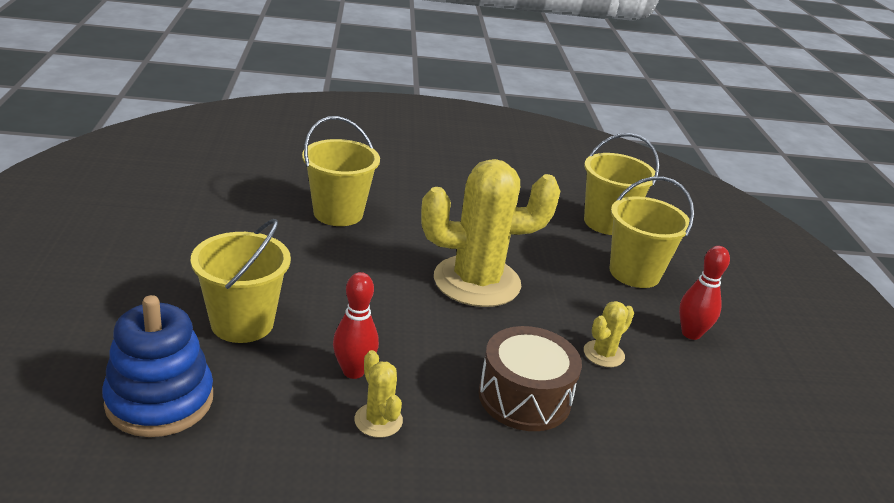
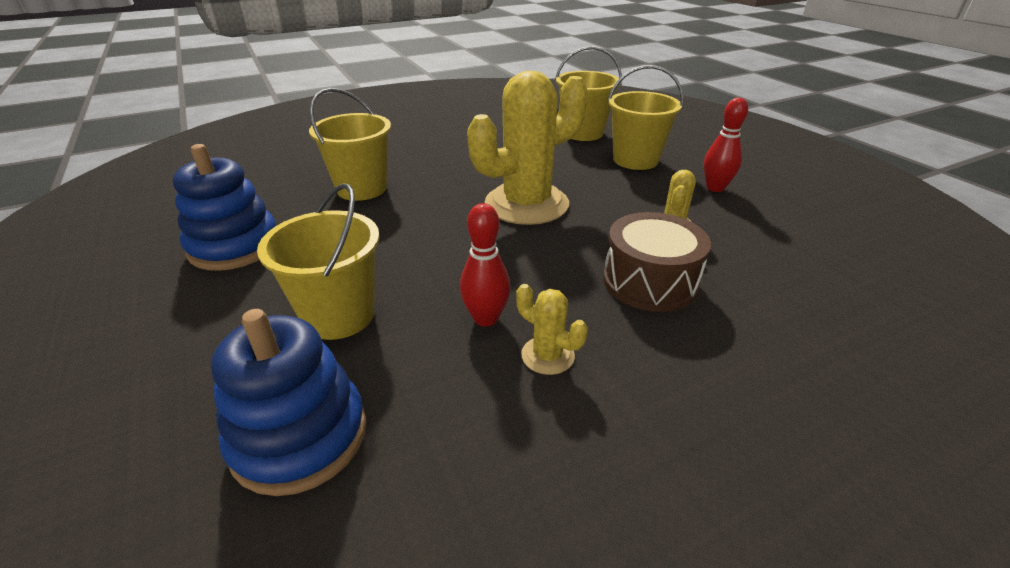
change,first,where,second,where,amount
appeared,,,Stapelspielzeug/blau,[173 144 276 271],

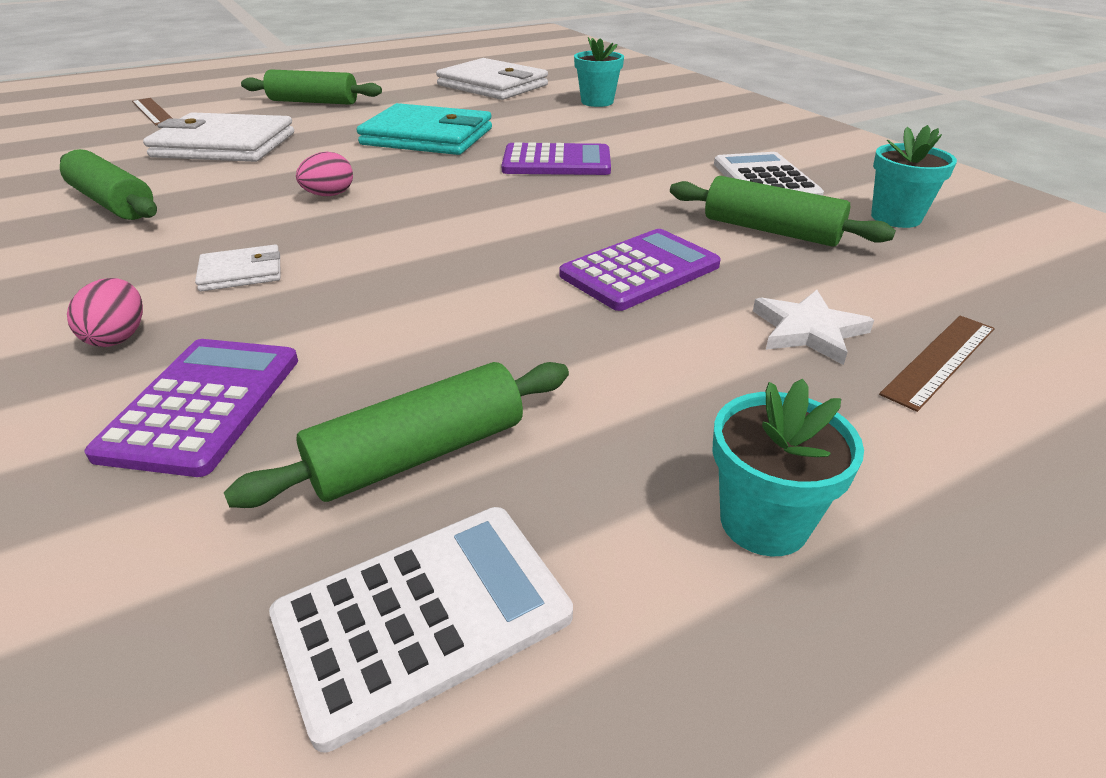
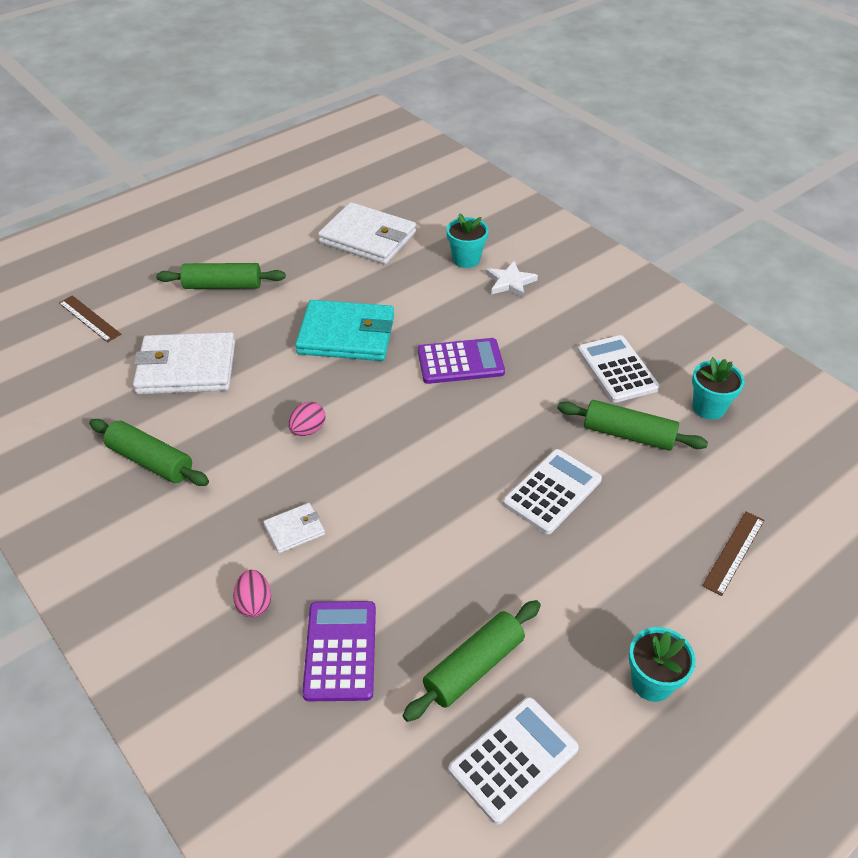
change,first,where,second,where,amount
relocated,Stern/weiß,[753 290 874 365],,[486 261 538 298],
colour,Taschenrechner/lila,[559 229 721 311],Taschenrechner/weiß,[503 449 602 534],

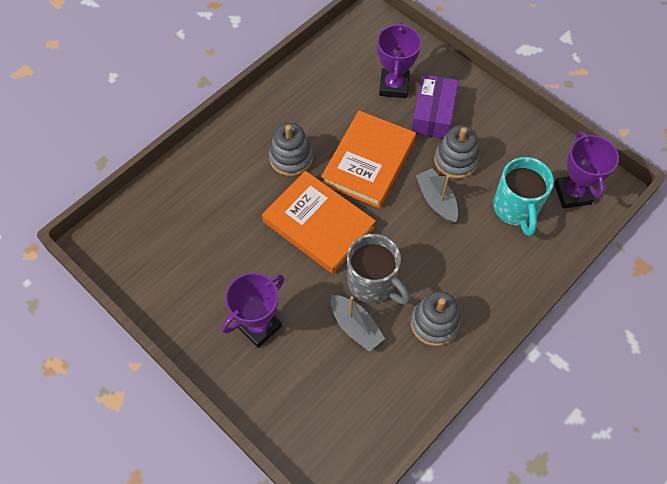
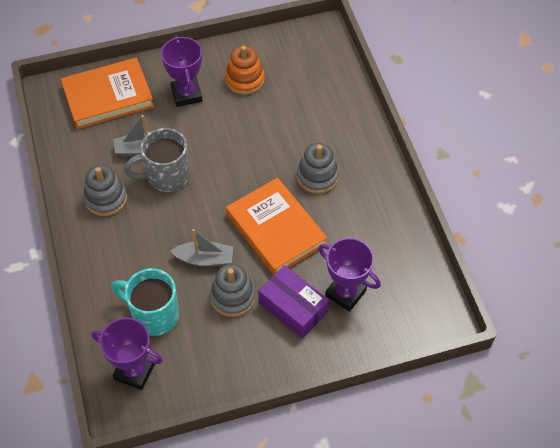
change,first,where,second,where,amount
appeared,,,Stapelspielzeug/orange,[225 46 265 95],
relocated,Buch/orange,[262 171 376 274],,[61 58 154 129],

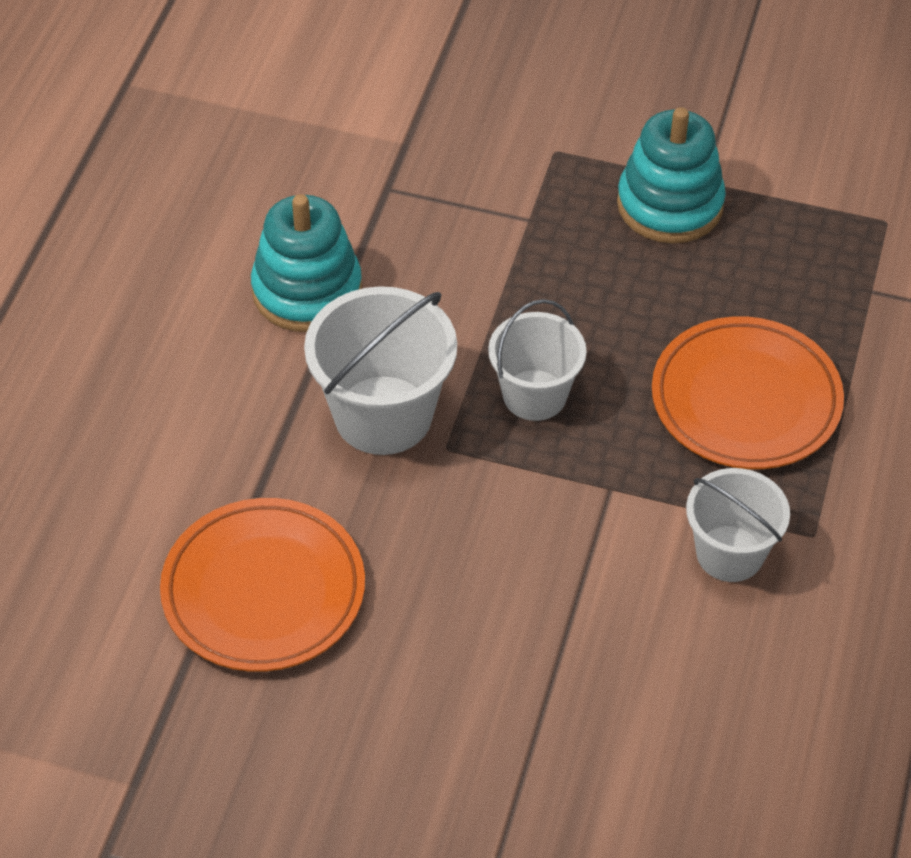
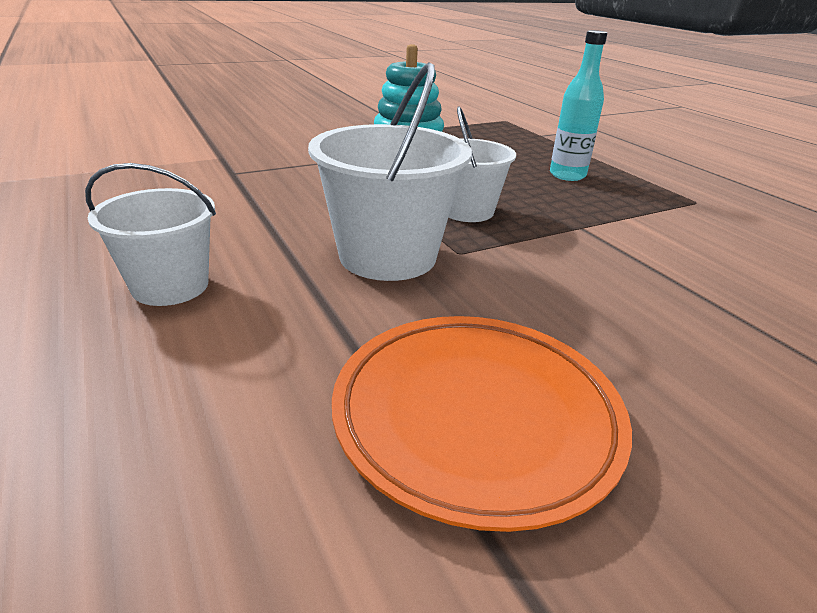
change,first,where,second,where,amount
missing,Stapelspielzeug/türkis,[251 194 362 332],,,
relocated,Eimer/weiß,[686 468 790 582],,[85 163 216 306],
exchanged,Teller/orange,[652 316 844 469],Flasche/türkis,[550 30 607 181],

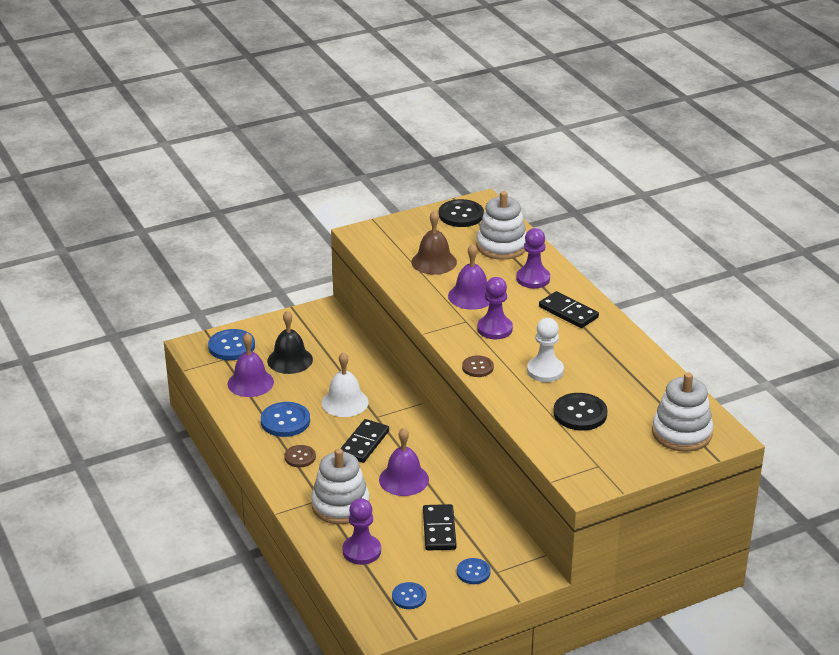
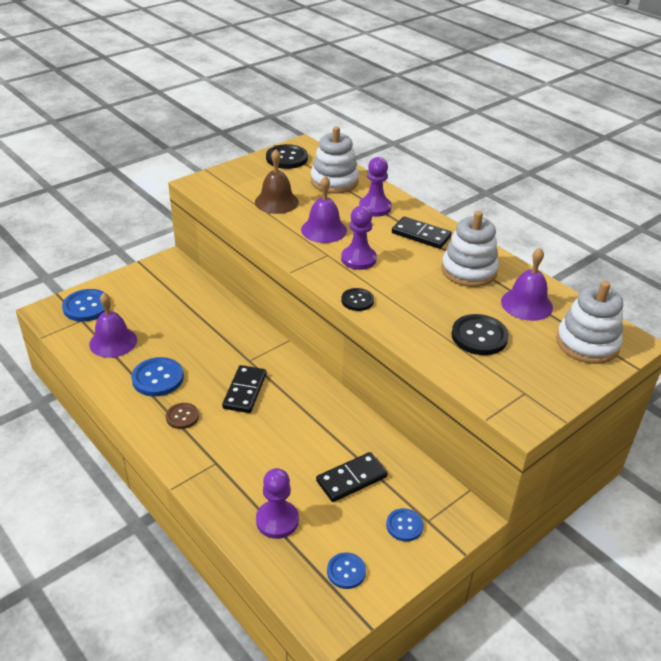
change,first,where,second,where,amount
missing,Glocke/schwarz,[267 310 313 374],,,
missing,Glocke/weiß,[321 352 369 417],,,
missing,Bauer/weiß,[527 318 564 382],,,
relocated,Stapelspielzeug/weiß,[311 448 370 524],,[441 211 499 287],
relocated,Glocke/lila,[379 427 429 496],,[501 248 553 321],
colour,Knopf/braun,[462 356 494 377],Knopf/schwarz,[341 288 374 311],
spun,Dominostein/schwarz,[423 504 457 551],,[316 452 388 502],75 degrees clockwise

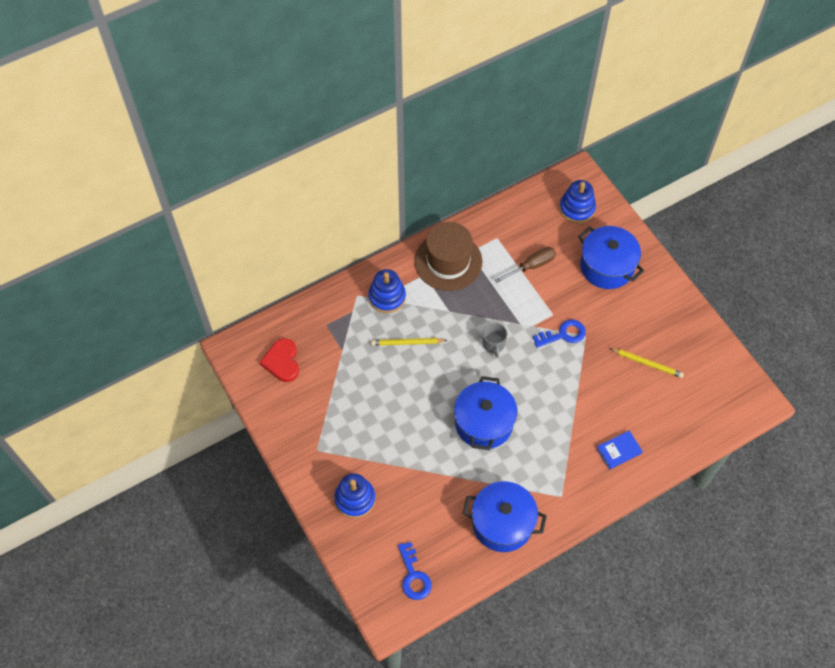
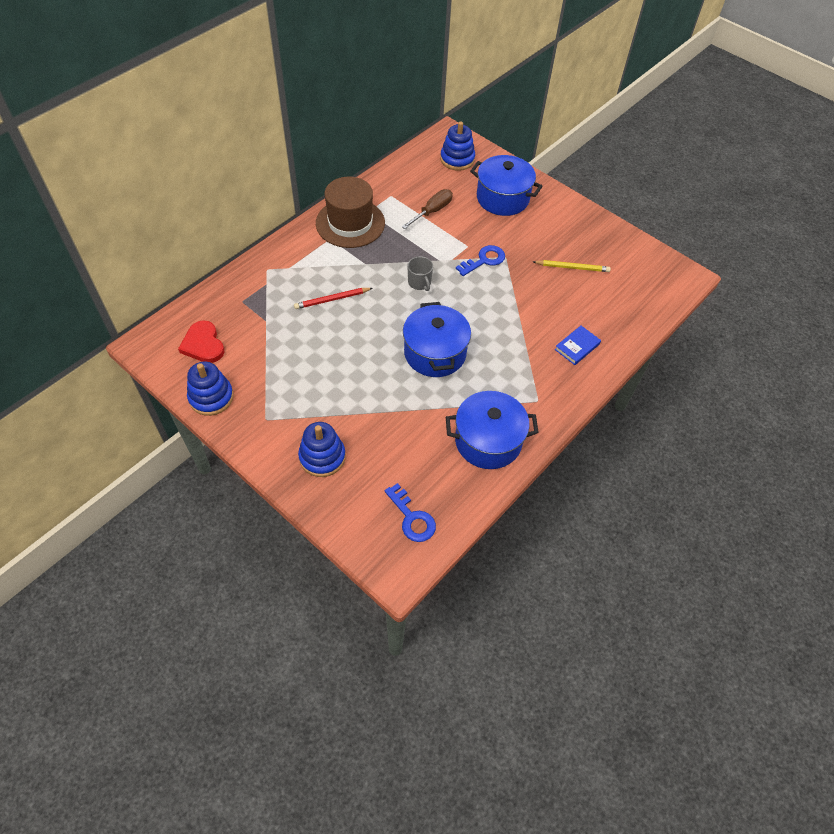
change,first,where,second,where,amount
relocated,Stapelspielzeug/blau,[368 269 406 313],,[187 362 234 416],
colour,Bleistift/gelb,[371 338 448 346],Bleistift/rot,[294 288 372 309],

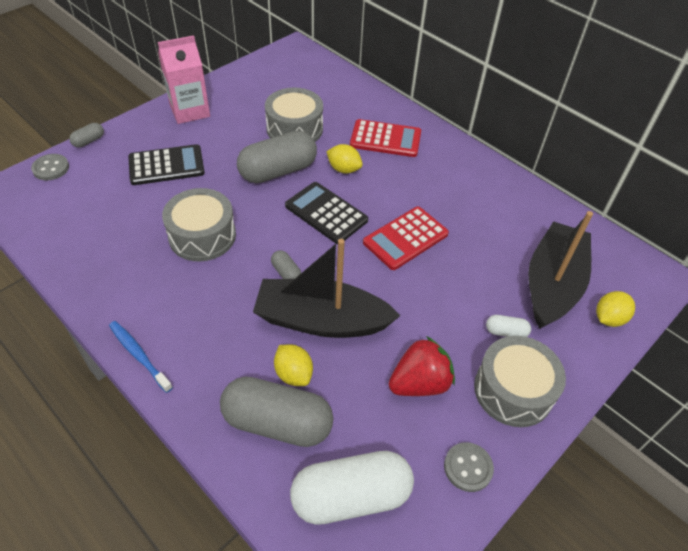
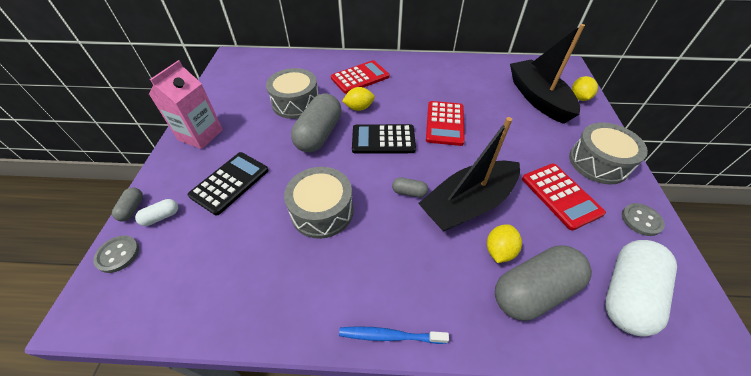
change,first,where,second,where,amount
relocated,Kapsel/weiß,[486 315 531 337],,[135 199 178 226],
exchanged,Erdbeere/rot,[389 336 455 396],Taschenrechner/rot,[522 164 606 231],
spun,Zitrone/gelb,[274 345 313 386],,[487 224 522 263],75 degrees counterclockwise

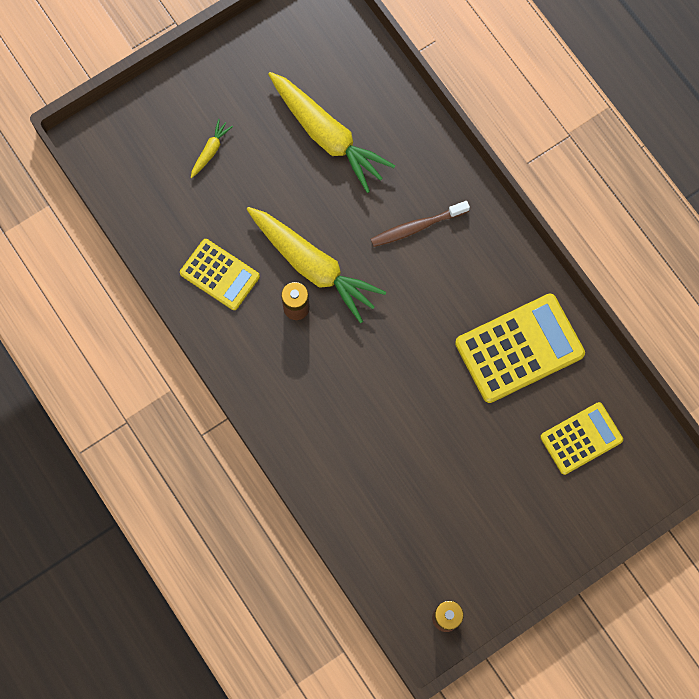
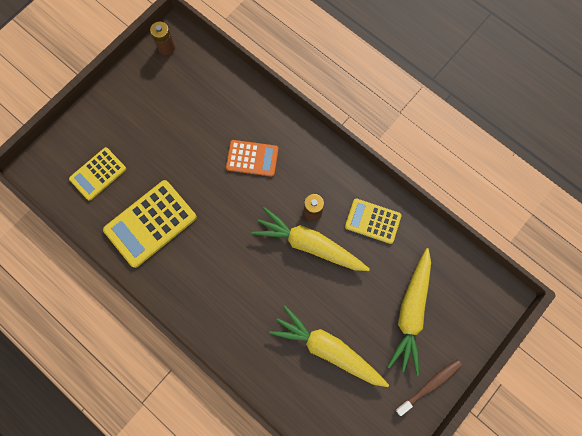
change,first,where,second,where,amount
appeared,,,Taschenrechner/orange,[226 140 278 177],
relocated,Zahnbürste/braun,[371 201 470 247],,[395 359 462 416],
size,Karotte/gelb,[191 119 233 178],,[388 248 431 376],x2.36

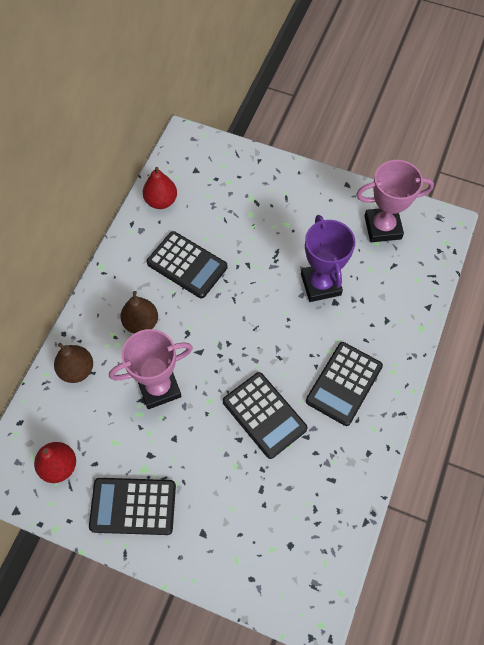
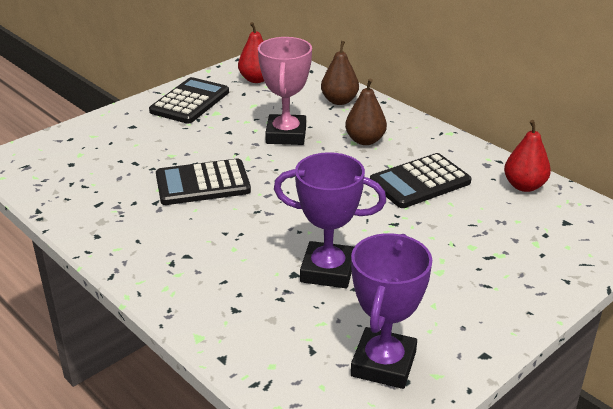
change,first,where,second,where,amount
missing,Taschenrechner/schwarz,[306 342 383 426],,,
colour,Pokal/rosa,[356 160 434 242],Pokal/lila,[351 233 432 389],

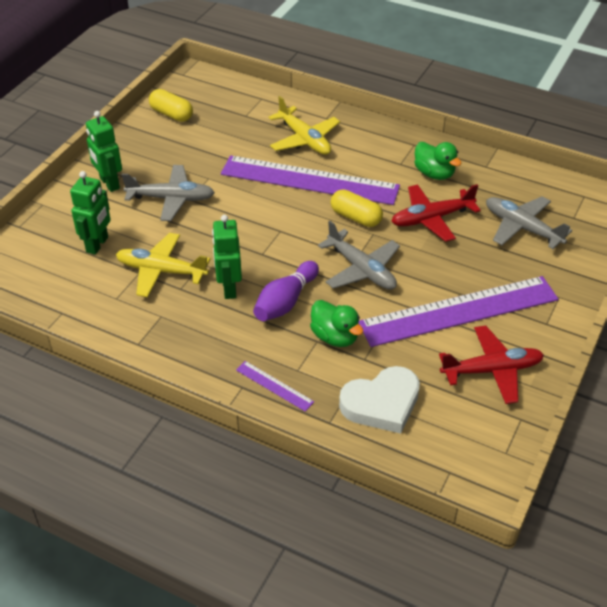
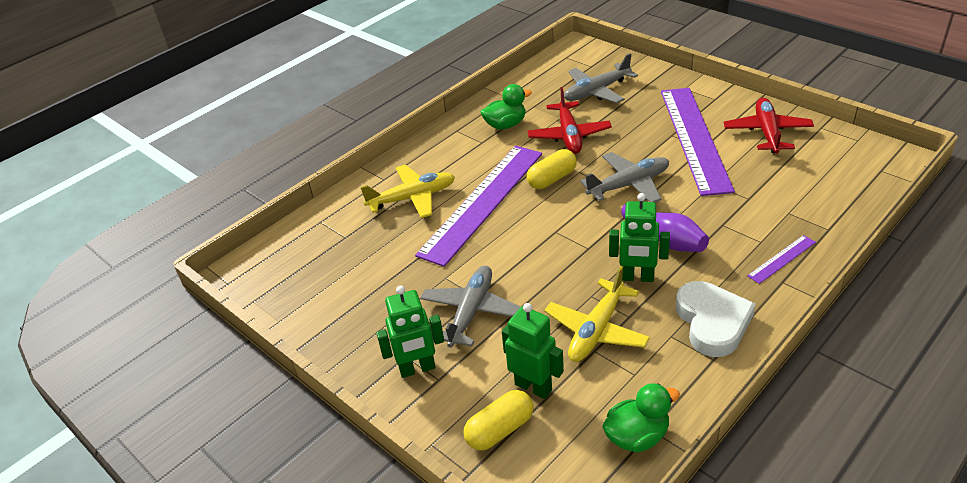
change,first,where,second,where,amount
relocated,Kapsel/gelb,[149 89 193 122],,[463 390 534 450],
relocated,Ente/grün,[310 300 363 347],,[602 383 680 453],
relocated,Herz/weiß,[339 366 420 434],,[676 281 756 357],

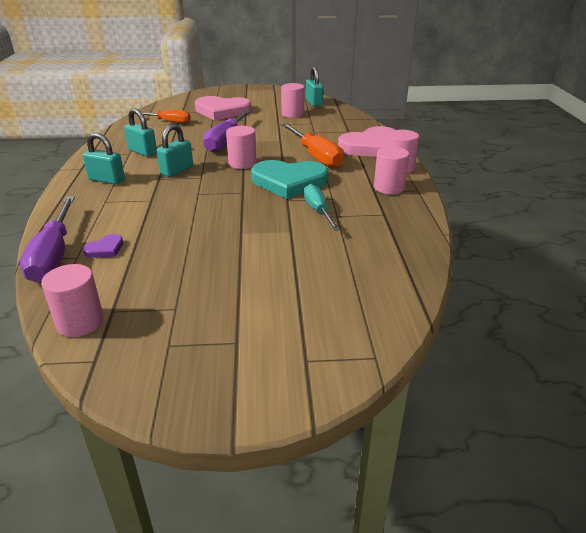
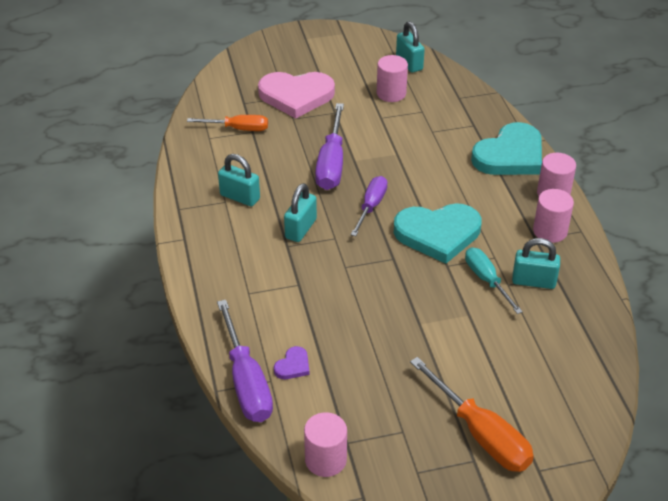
change,first,where,second,where,amount
relocated,Vorhängeschloss/türkis,[83 133 125 185],,[512 238 560 289],
relocated,Schraubenzieher/orange,[282 123 344 168],,[410 357 534 472],
exchanged,Vollzylinder/rosa,[226 126 257 169],Schraubenzieher/lila,[351 176 388 236],
colour,Herz/rosa,[338 126 395 157],Herz/türkis,[471 122 542 175],

